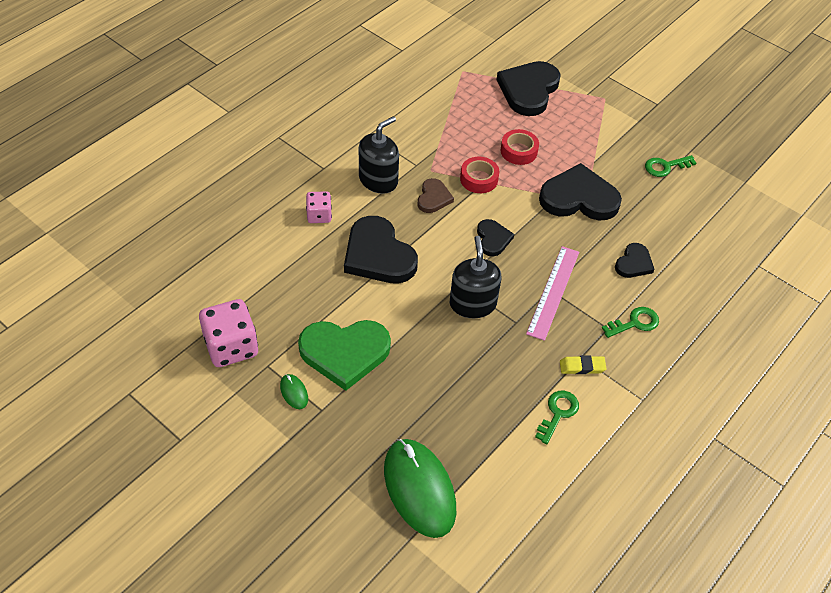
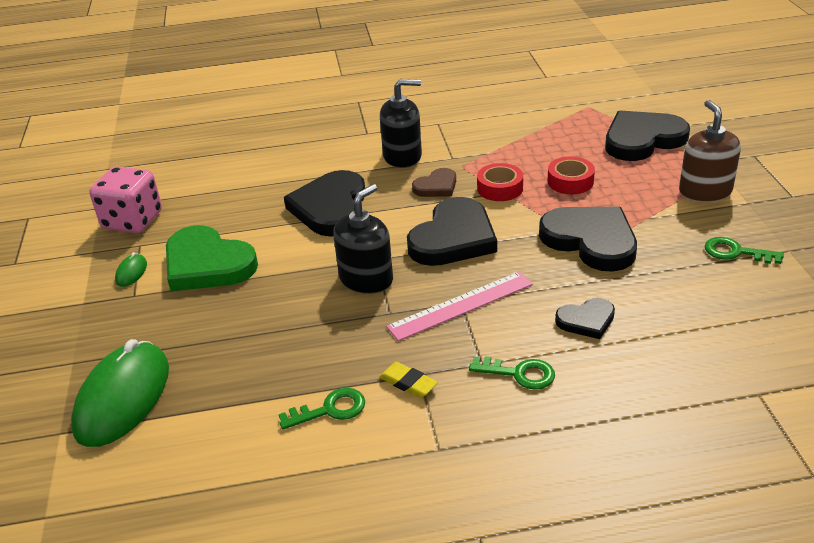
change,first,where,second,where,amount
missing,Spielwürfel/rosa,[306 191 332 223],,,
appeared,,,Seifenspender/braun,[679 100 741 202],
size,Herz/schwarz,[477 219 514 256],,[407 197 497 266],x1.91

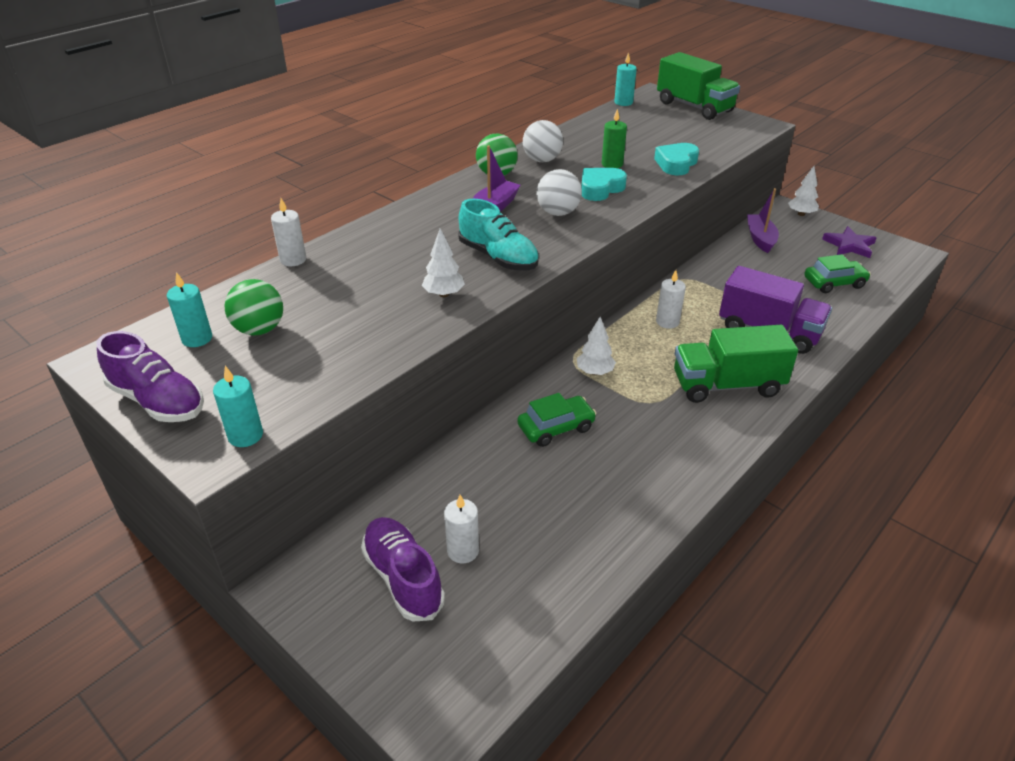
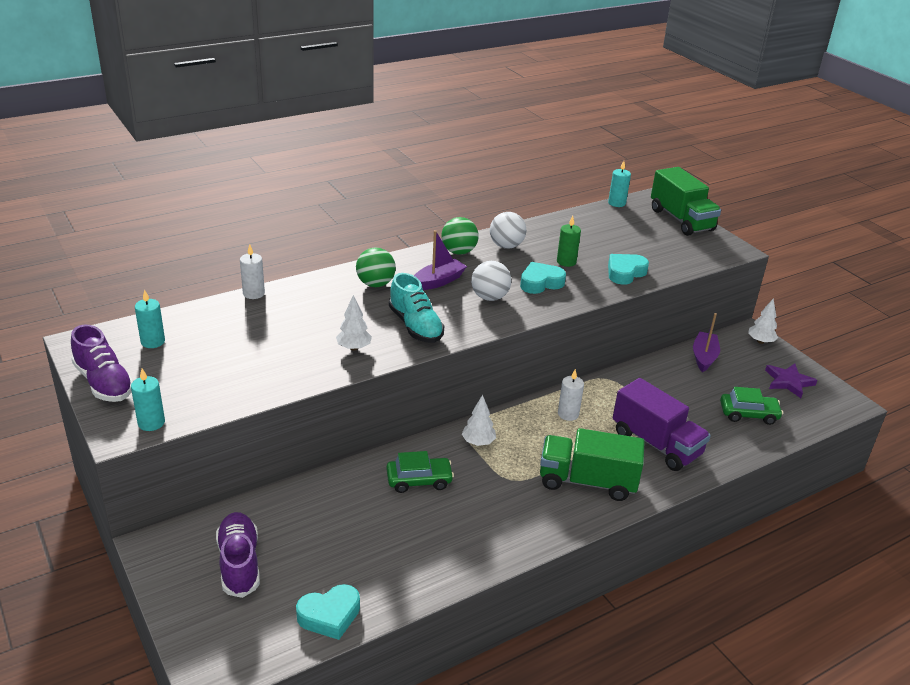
change,first,where,second,where,amount
missing,Kerze/weiß,[444 495 479 564],,,
appeared,,,Herz/türkis,[296 584 360 640],
relocated,Ball/grün,[225 279 283 335],,[356 248 396 287],

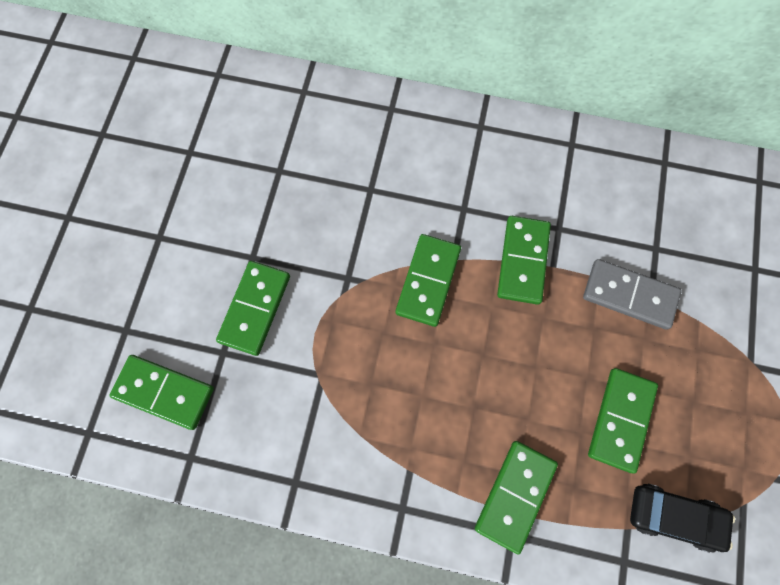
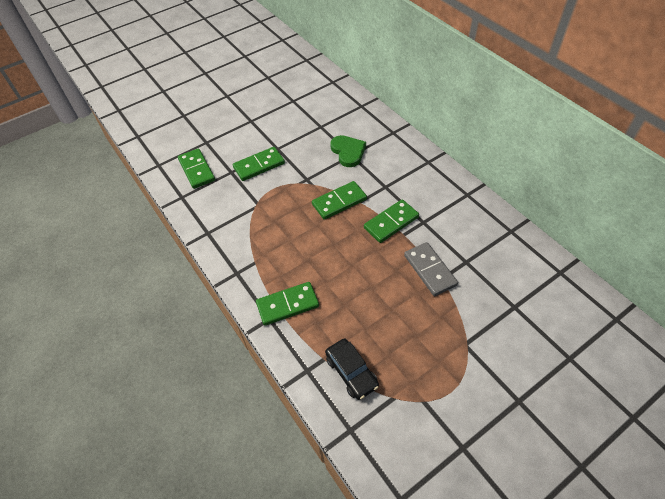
change,first,where,second,where,amount
missing,Dominostein/grün,[588 368 658 474],,,
appeared,,,Herz/grün,[330 135 366 167],

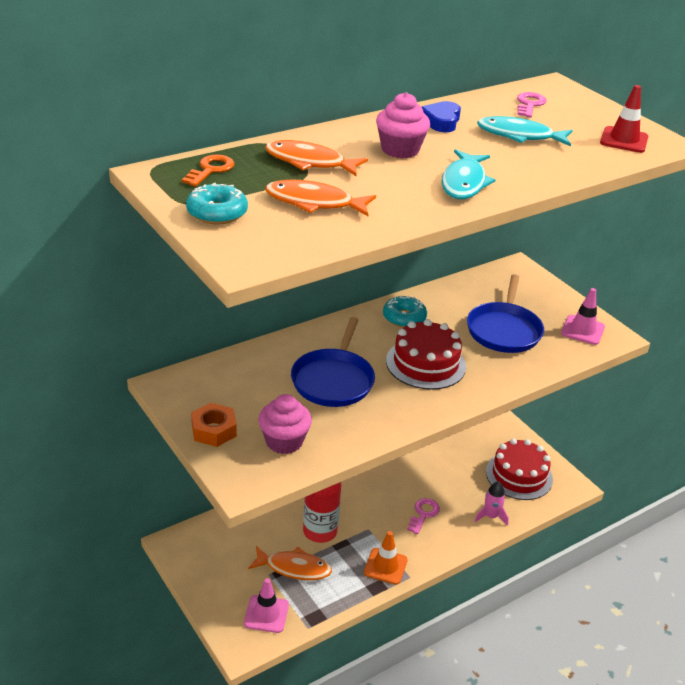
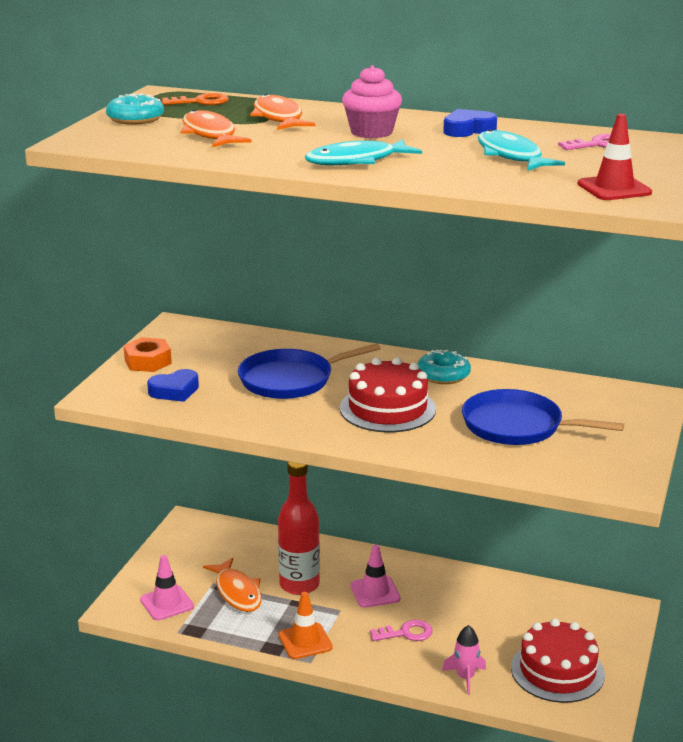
change,first,where,second,where,amount
relocated,Leitkegel/rosa,[561 288 605 345],,[350 544 401 608],
exchanged,Muffin/rosa,[258 394 312 454],Herz/blau,[147 369 199 402],
spun,Pfanne/blau,[467 274 544 353],,[462 389 624 445],45 degrees clockwise

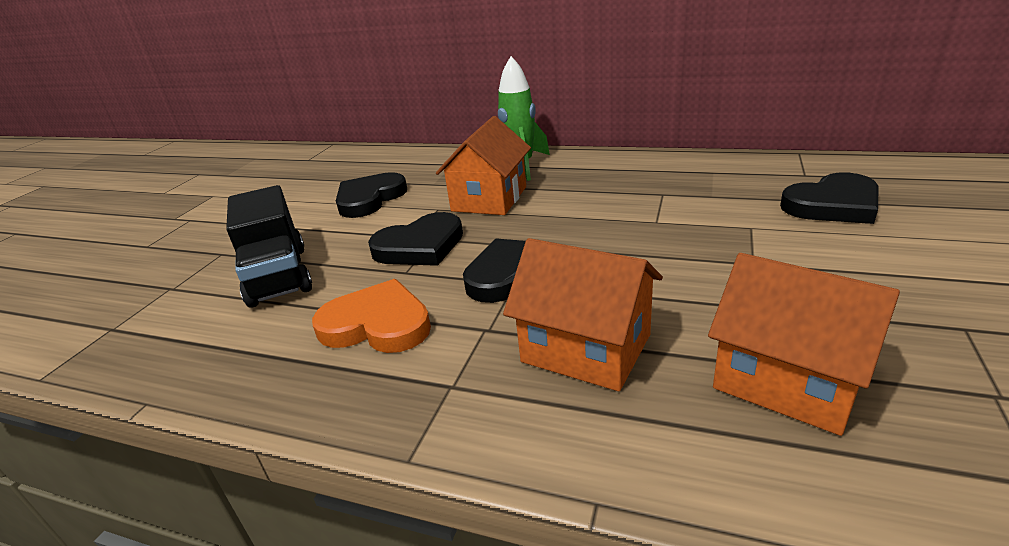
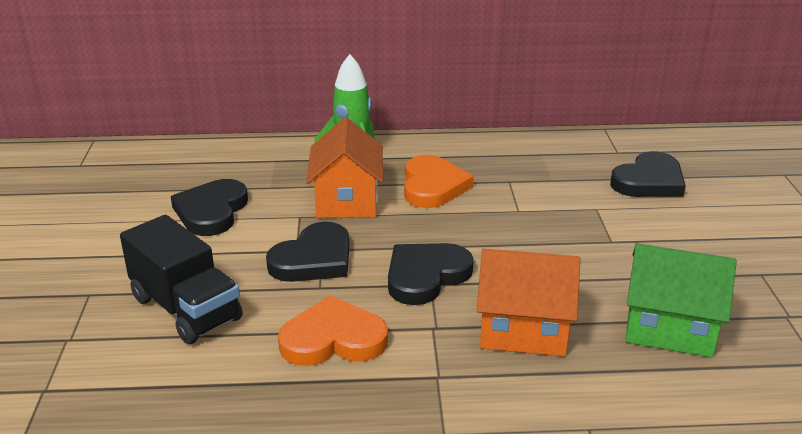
change,first,where,second,where,amount
appeared,,,Herz/orange,[404 155 474 208],
colour,Haus/orange,[708 253 900 436],Haus/grün,[625 243 737 358],

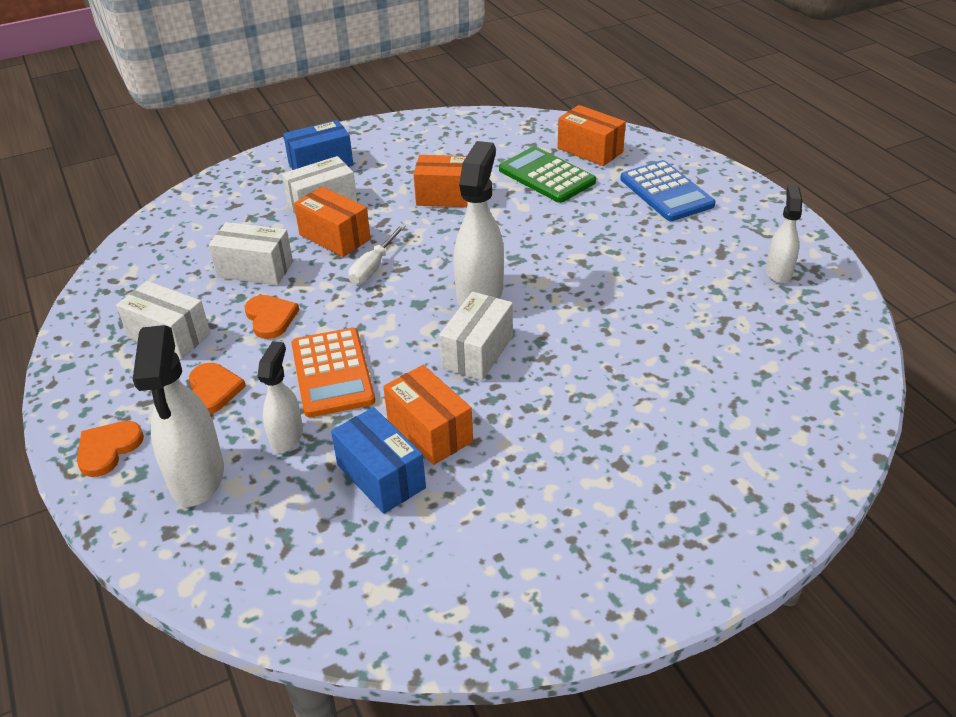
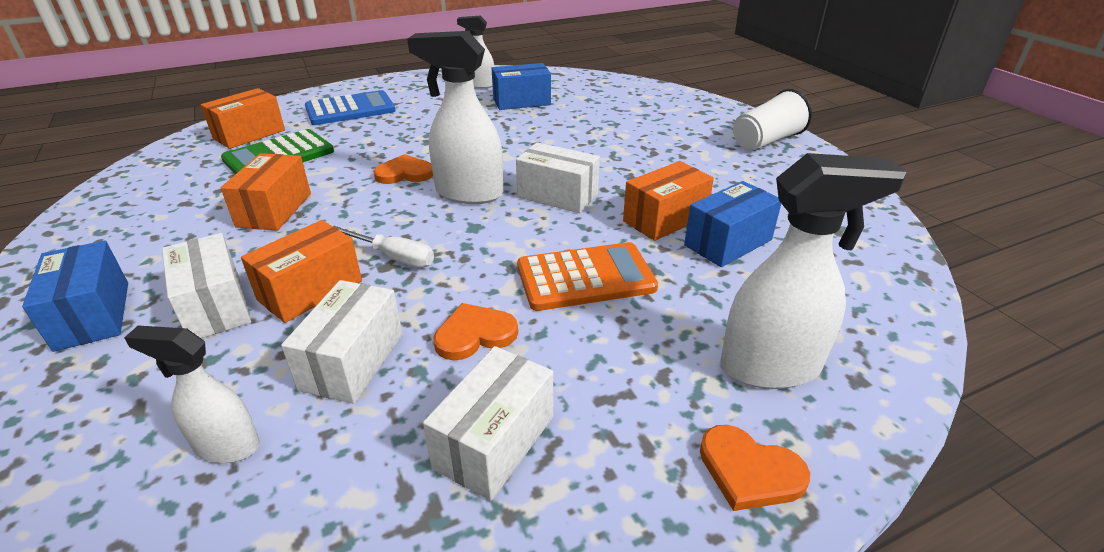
change,first,where,second,where,amount
appeared,,,Schachtel/blau,[492 63 551 110],
appeared,,,Becher/weiß,[733 89 812 151],
relocated,Herz/orange,[189 363 246 414],,[373 154 433 184],
relocated,Sprühflasche/weiß,[257 341 303 453],,[124 326 260 463],

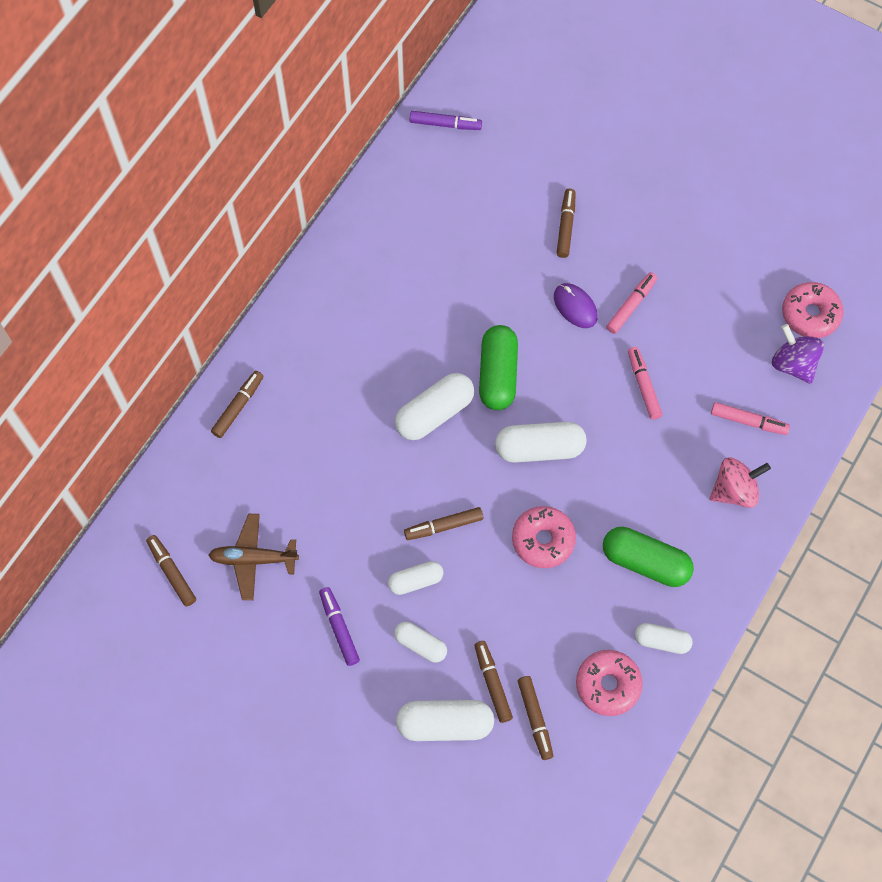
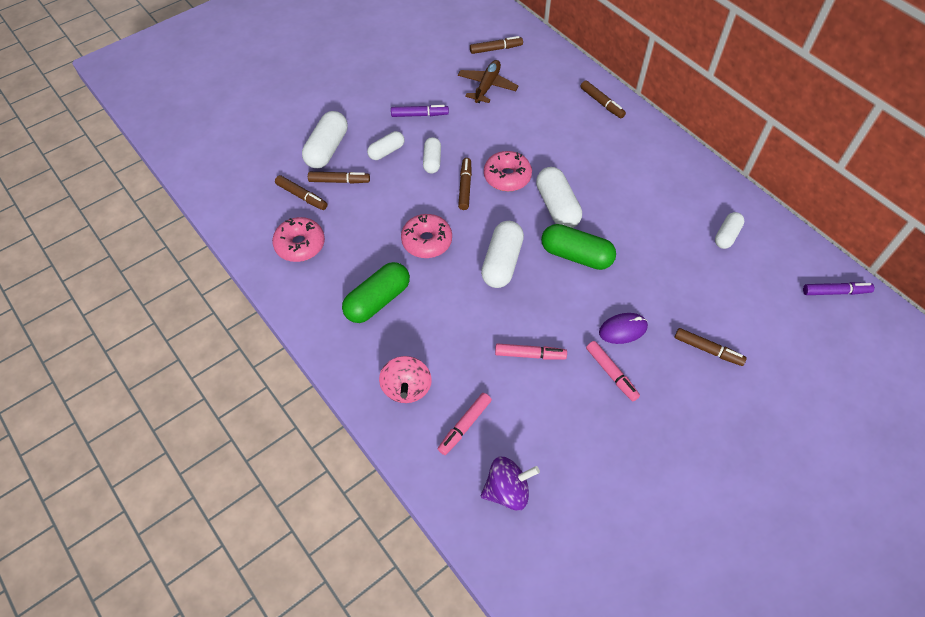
change,first,where,second,where,amount
relocated,Kapsel/weiß,[635 623 693 654],,[715 212 745 249],
relocated,Donut/rosa,[782 282 844 338],,[484 151 532 191],
spun,Filzstift/lila,[410 111 482 130],,[803 282 874 295],120 degrees counterclockwise
spun,Filzstift/braun,[518 676 554 760],,[275 175 328 210],150 degrees counterclockwise

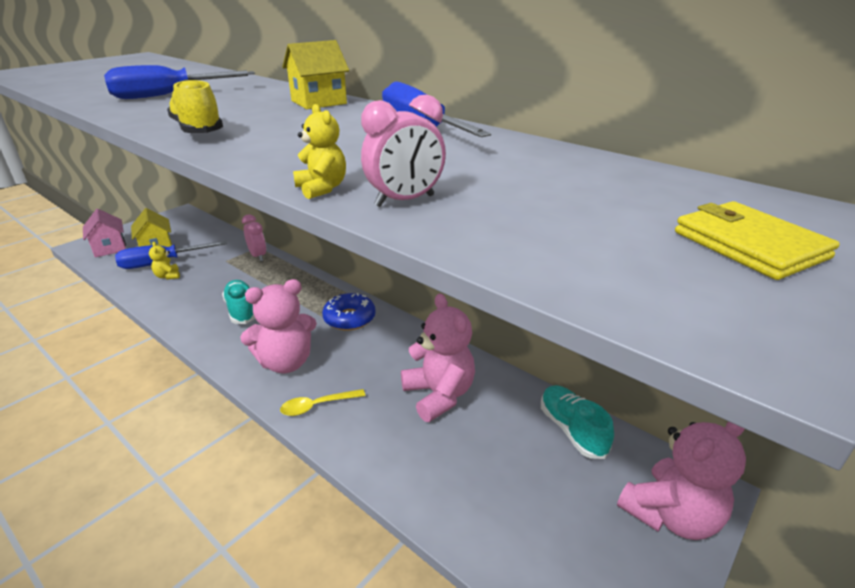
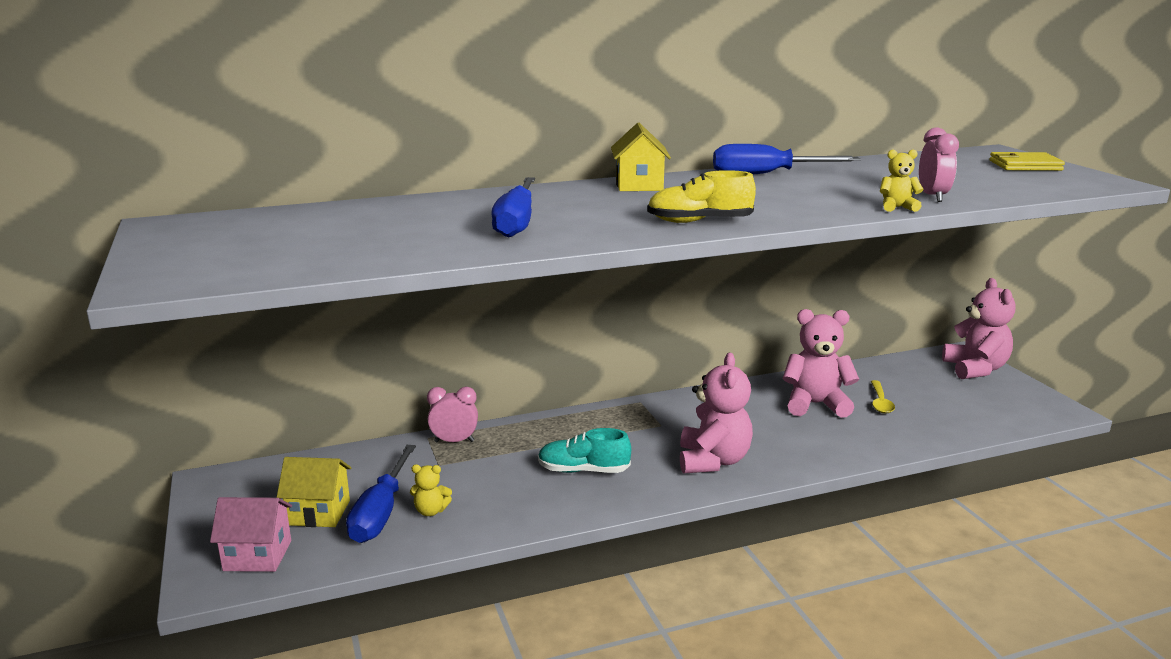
change,first,where,second,where,amount
missing,Donut/blau,[322 293 376 331],,,
missing,Schuh/türkis,[541 385 614 459],,,
relocated,Löffel/gelb,[280 389 365 416],,[871 380 895 413],

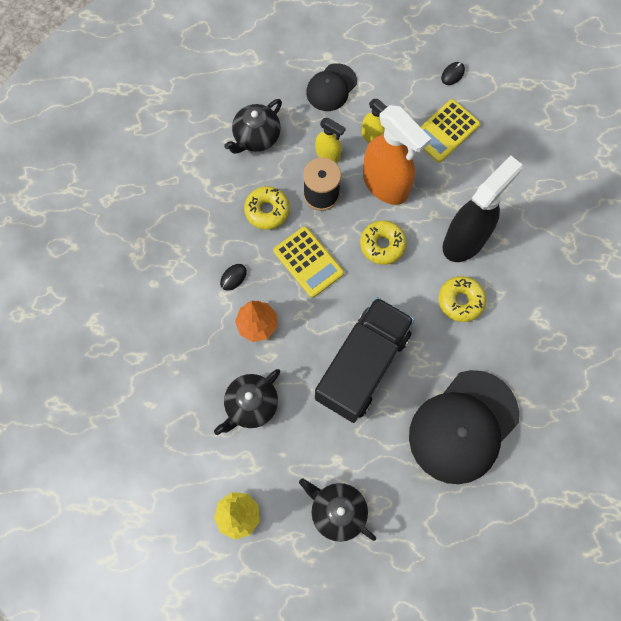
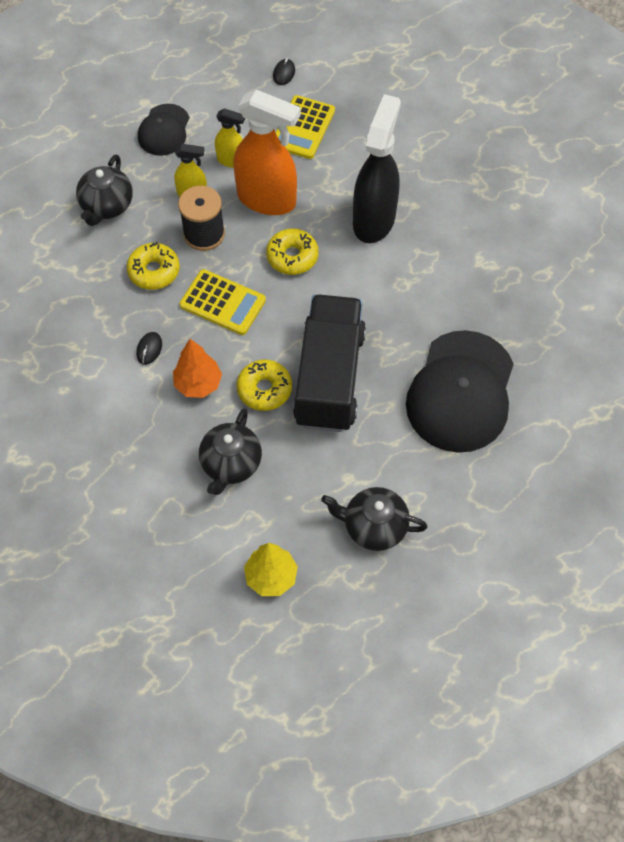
change,first,where,second,where,amount
relocated,Donut/gelb,[439 276 486 322],,[236 360 292 411],

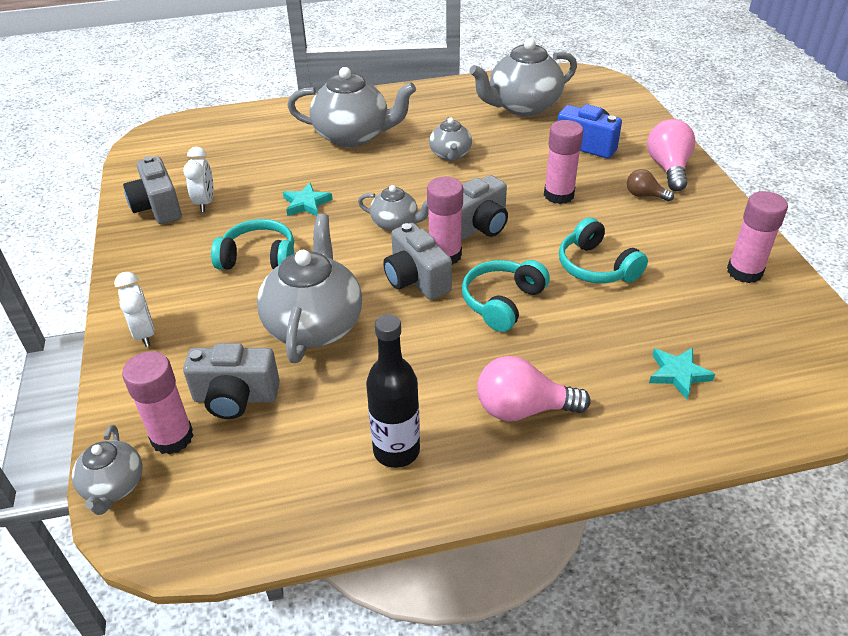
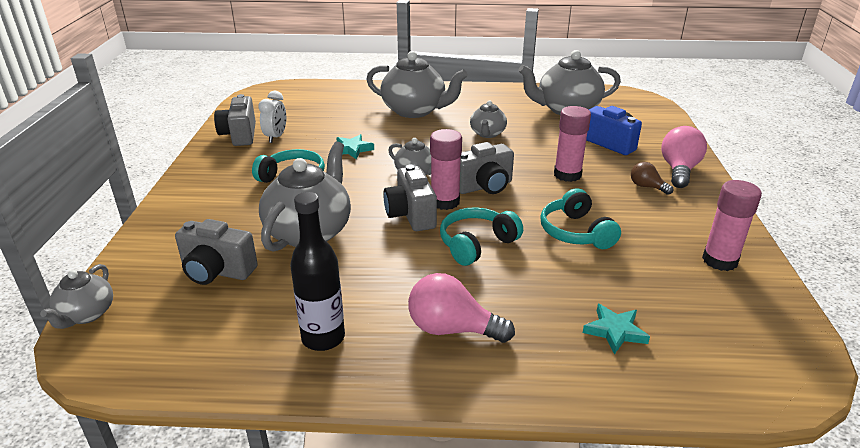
change,first,where,second,where,amount
missing,Wecker/weiß,[114 272 155 347],,,
missing,Klebestift/rosa,[122 351 194 454],,,

